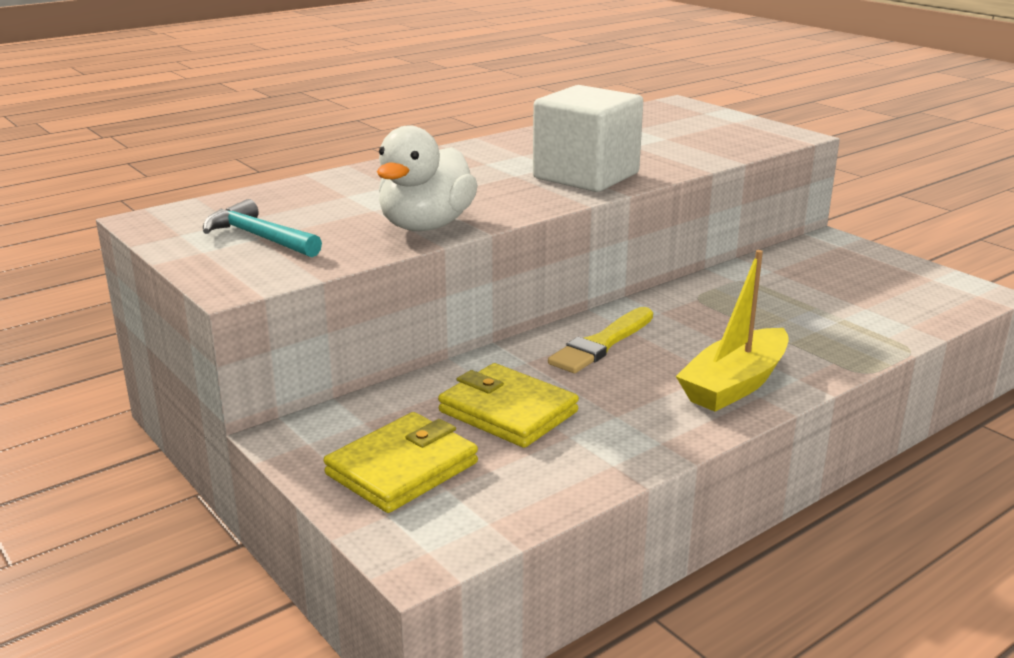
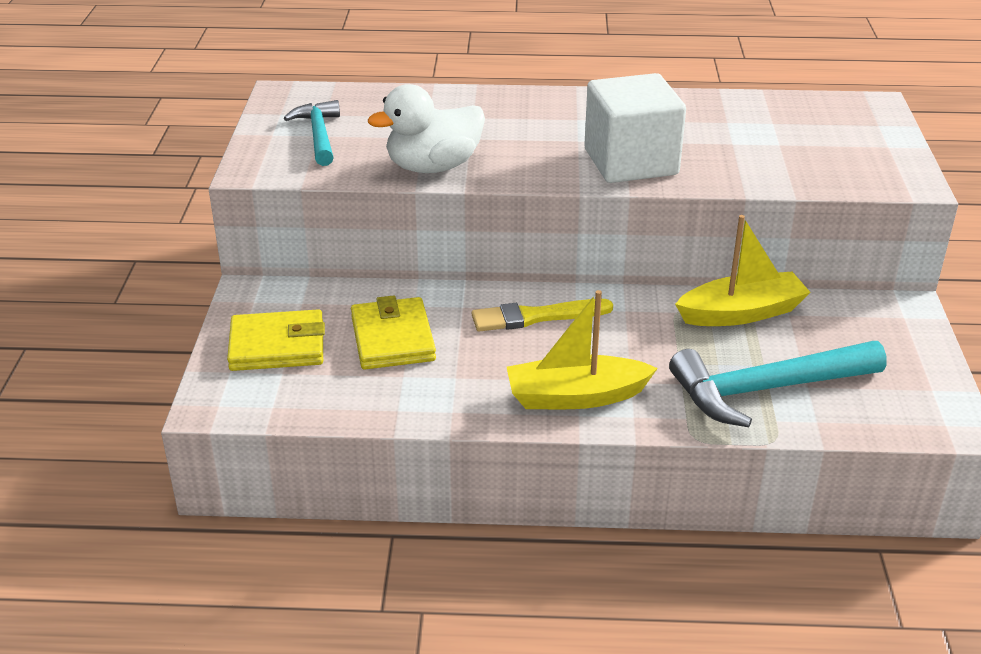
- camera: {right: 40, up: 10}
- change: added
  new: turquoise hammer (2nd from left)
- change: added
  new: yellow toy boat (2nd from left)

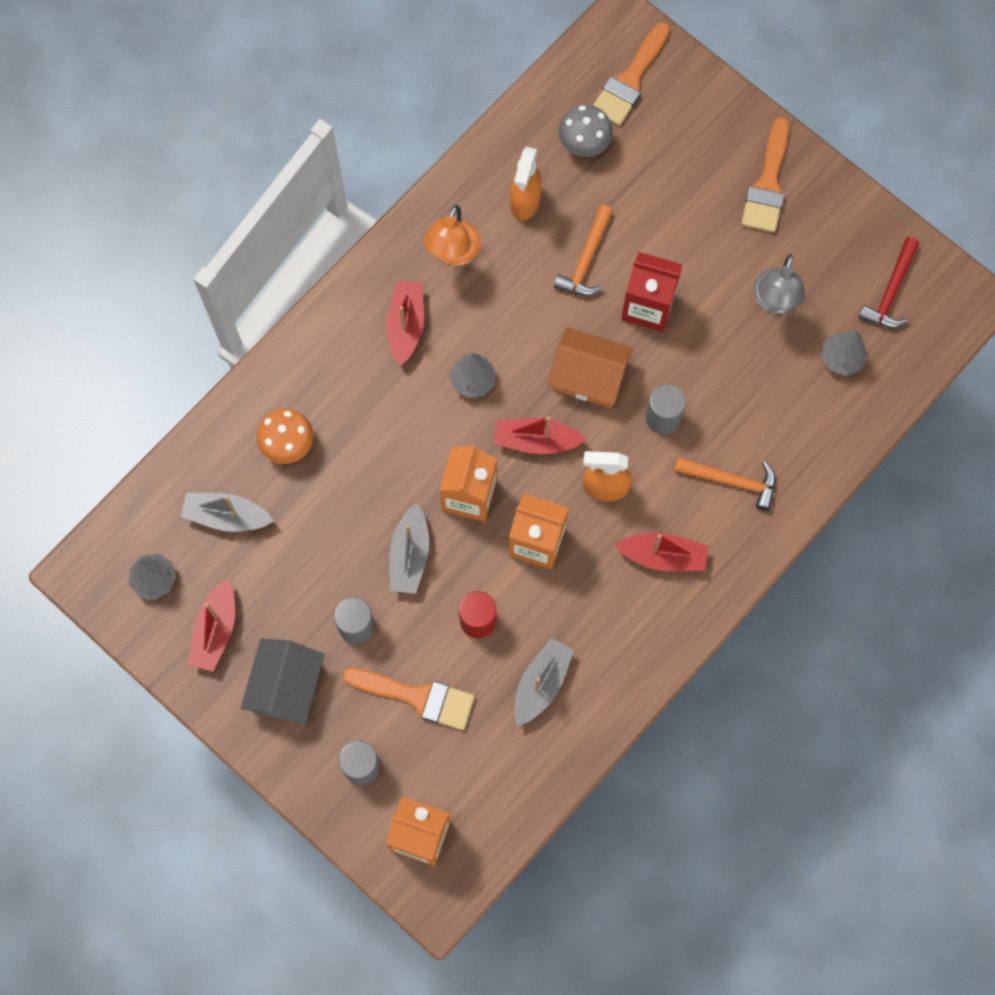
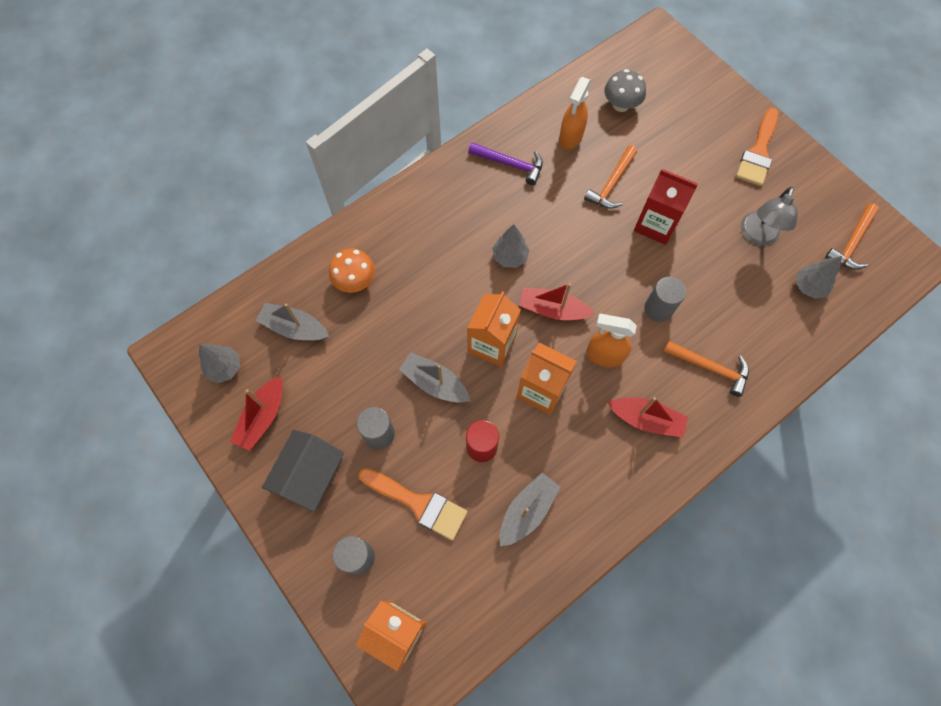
- camera: {right: 10, up: -5}
- change: removed
  old: scarlet toy boat (2nd from left)
- change: turned
  old: grey toy boat (2nd from left)
  degrees: 105
- change: replaced
  old: orange-coloured lamp
  new: royal purple hammer
- change: removed
  old: orange-coloured house
- change: removed
  old: orange-coloured paint brush (2nd from left)
- change: recoloured
  old: scarlet hammer
  new: orange-coloured hammer (3rd from left)

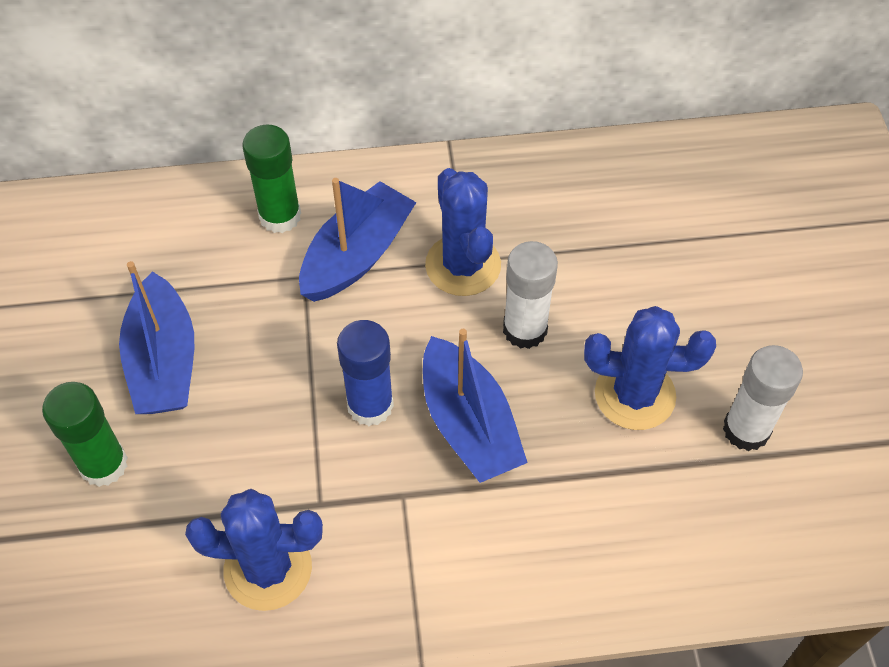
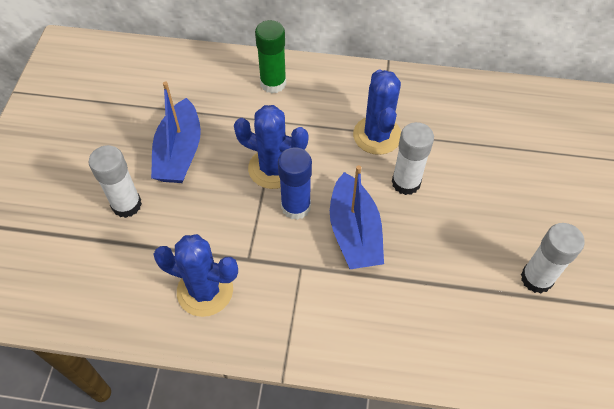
- camera: {right: 15, up: 0}
- change: recoloured
  old: emerald stick of glue (1st from left)
  new: white stick of glue (1st from left)
- change: removed
  old: royal blue toy boat (2nd from left)
- change: moved
  old: royal blue cactus (3rd from left in the first image)
  new: royal blue cactus (2nd from left)

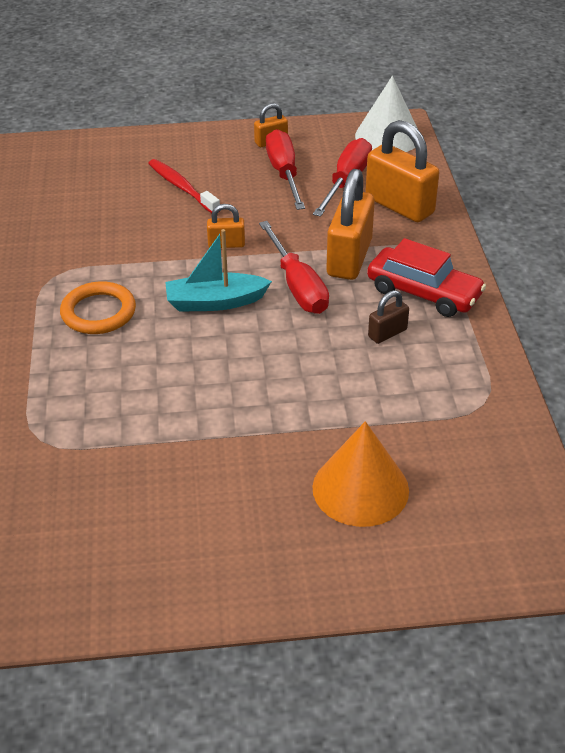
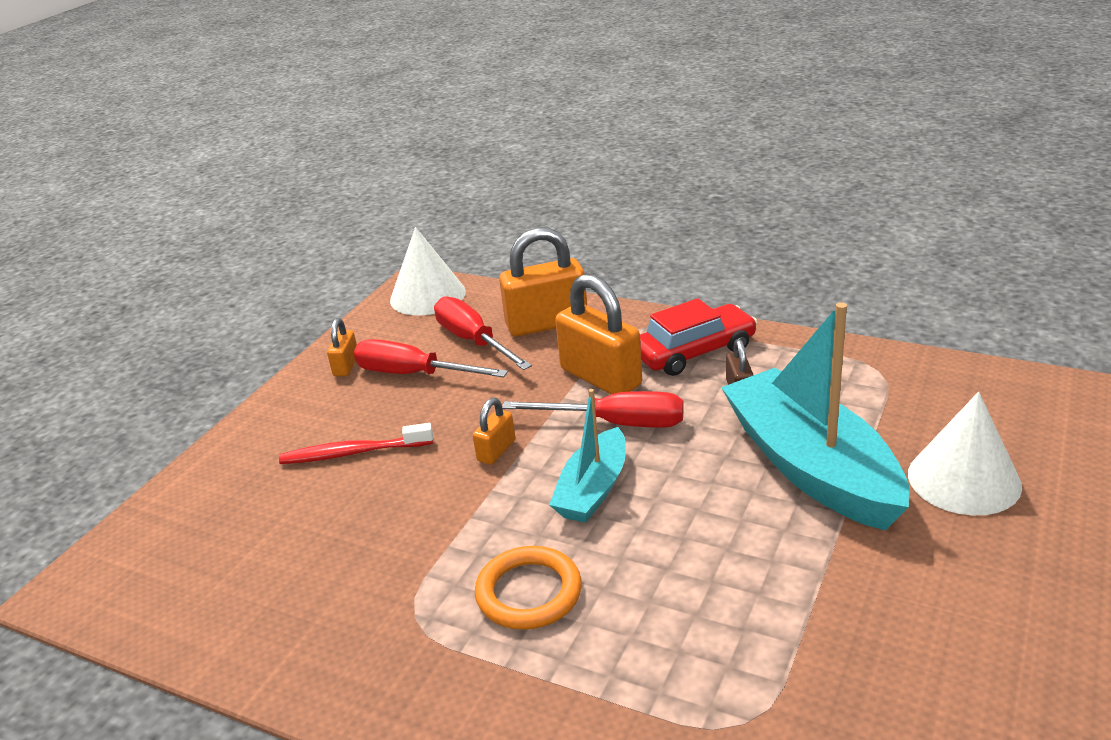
- camera: {right: -55, up: -10}
- change: recoloured
  old: orange-coloured solid cone
  new: white solid cone (2nd from left)
- change: added
  new: turquoise toy boat (2nd from left)

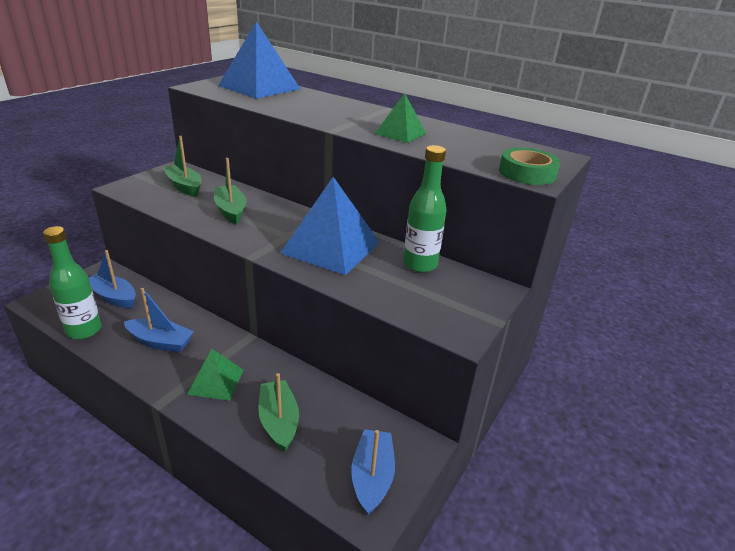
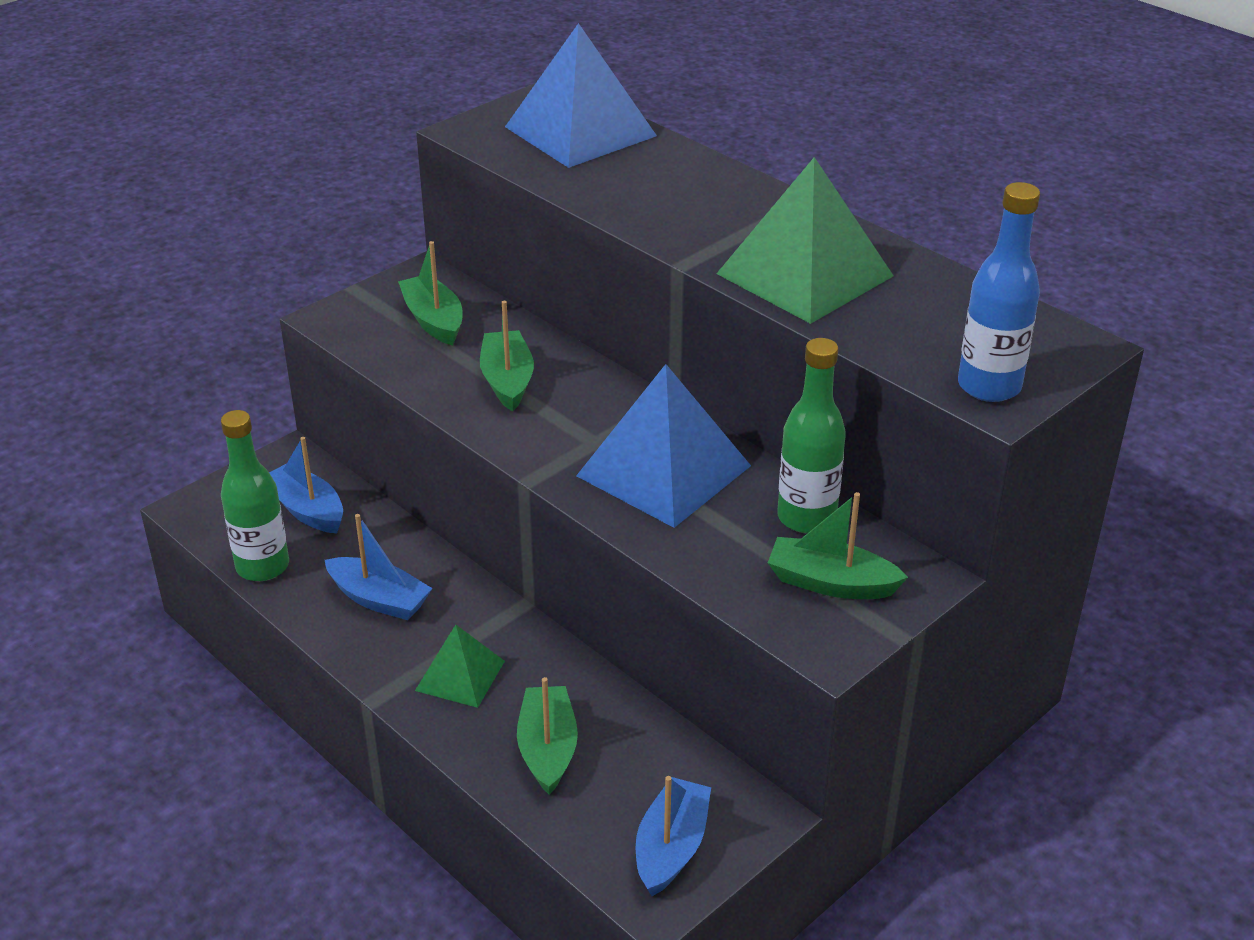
- camera: {right: 15, up: 5}
- change: resized
  old: emerald pyramid shape (2nd from left)
  factor: 1.83
- change: replaced
  old: emerald roll of tape
  new: royal blue flask
- change: added
  new: emerald toy boat (4th from left)

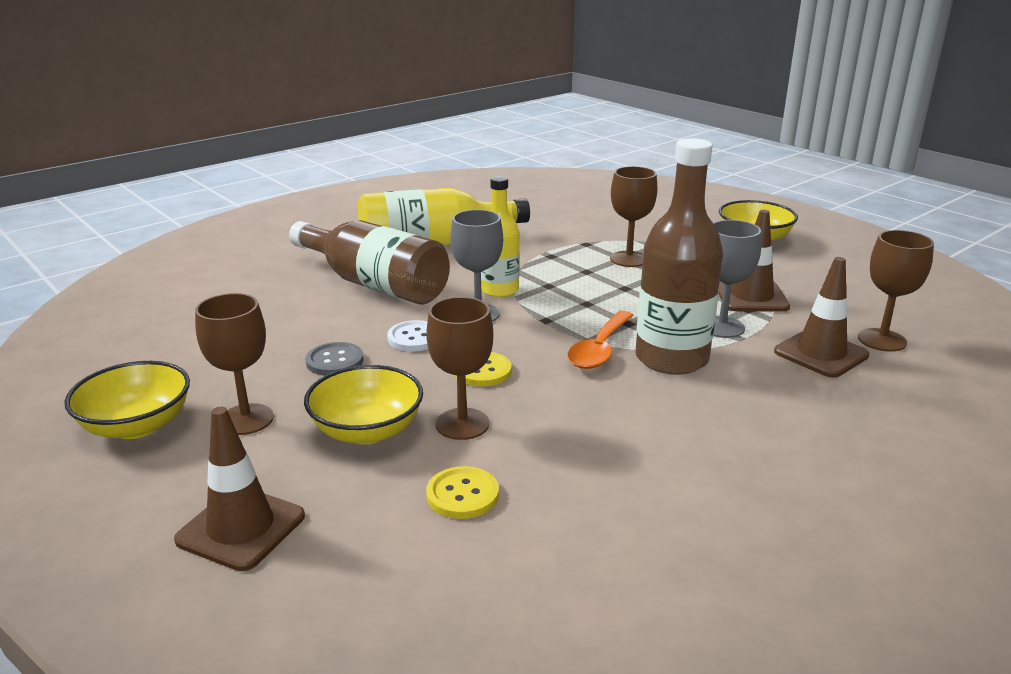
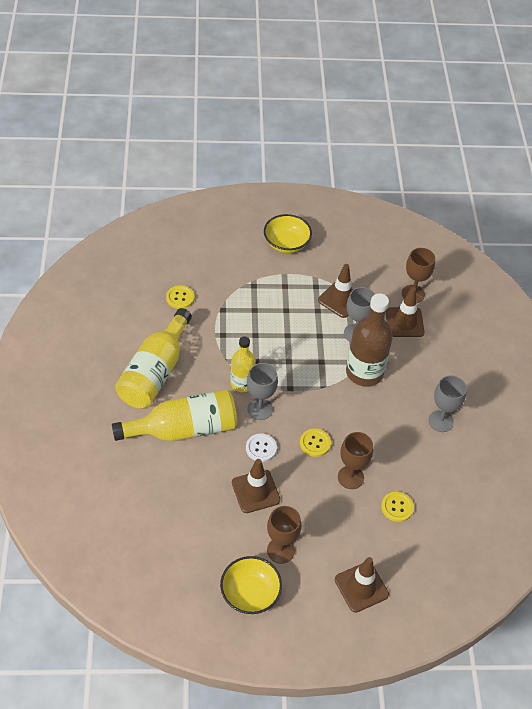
- camera: {right: -55, up: 25}
- change: recoloured
  old: dark brown flask (1st from left)
  new: yellow flask (2nd from left)
- change: removed
  old: yellow serving bowl (2nd from left)
- change: replaced
  old: grey sewing button
  new: dark brown traffic cone (1st from left)
- change: removed
  old: orange-coloured teaspoon
- change: removed
  old: dark brown chalice (3rd from left)
- change: added
  new: yellow sewing button (1st from left)
- change: added
  new: grey chalice (3rd from left)

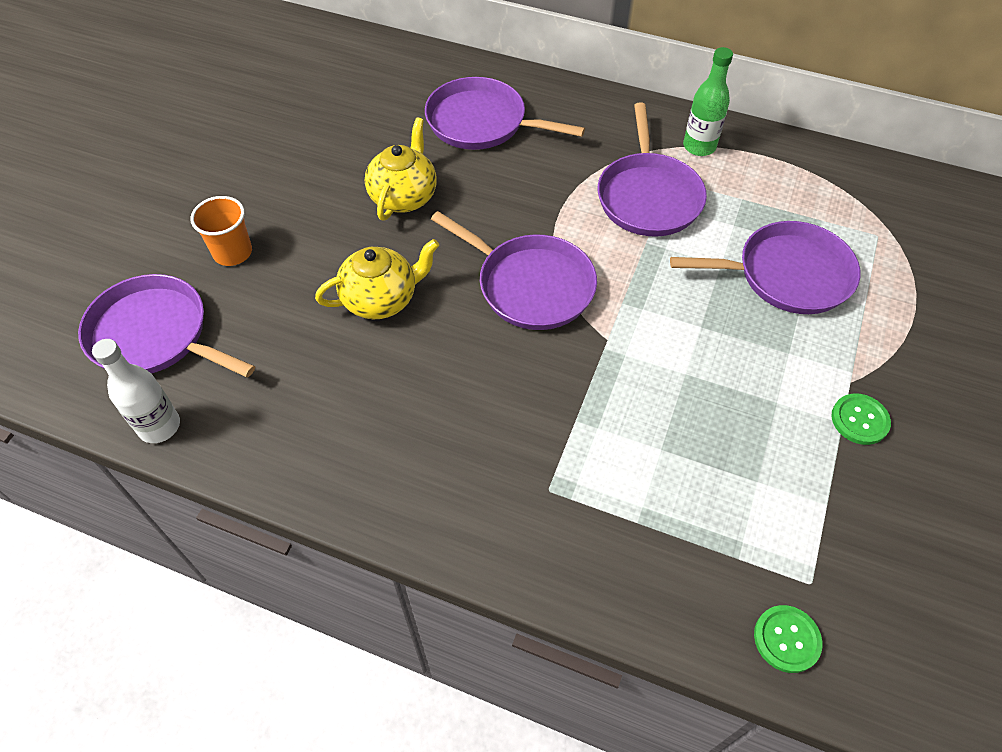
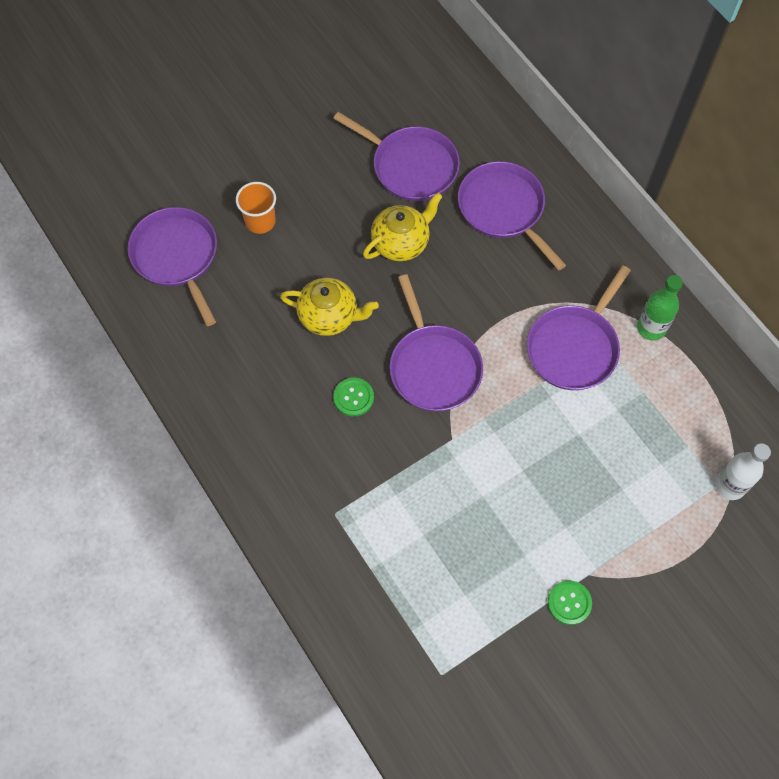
- camera: {right: 35, up: 10}
- change: moved
  old: white flask
- change: moved
  old: royal purple skillet (5th from left in the first image)
  new: royal purple skillet (2nd from left)
- change: moved
  old: emerald sewing button (1st from left)

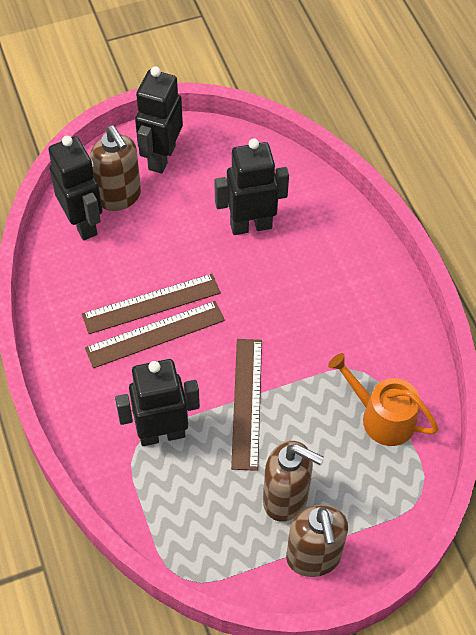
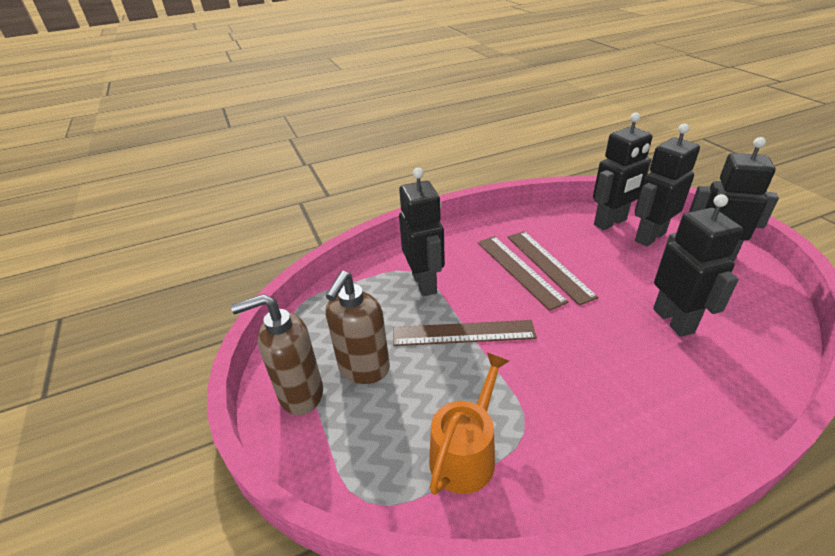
- camera: {right: 90, up: -20}
- change: replaced
  old: dark brown soap dispenser (1st from left)
  new: jet-black toy robot (3rd from left)

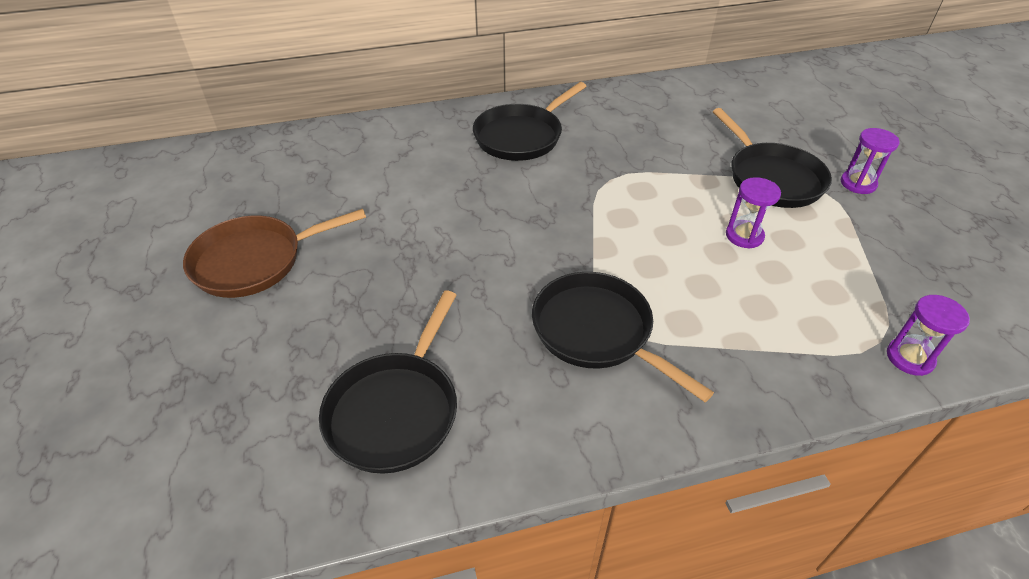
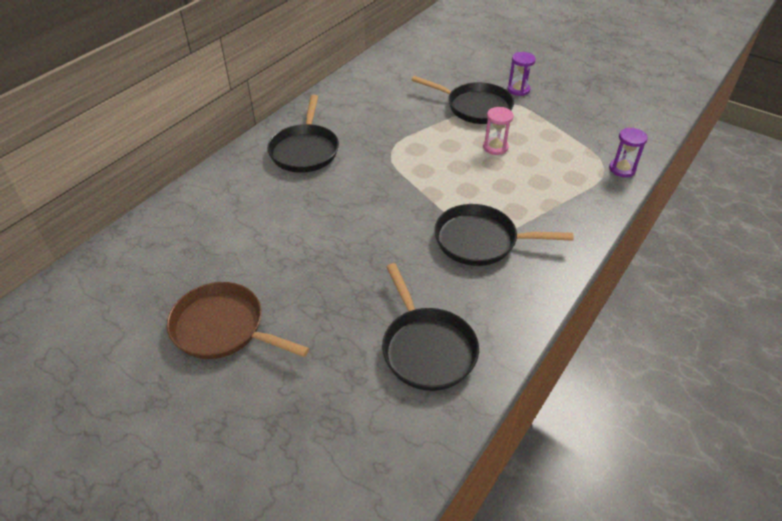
- camera: {right: -40, up: 0}
- change: turned
  old: dark brown skillet
  degrees: 90
- change: recoloured
  old: royal purple sandglass (1st from left)
  new: pink sandglass

